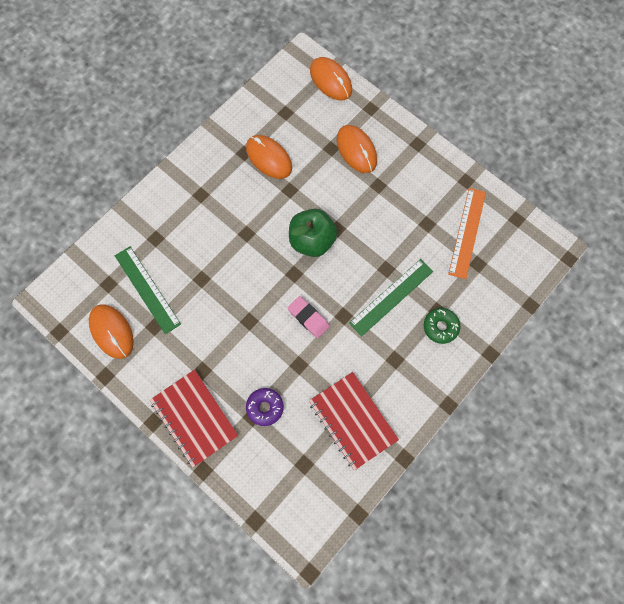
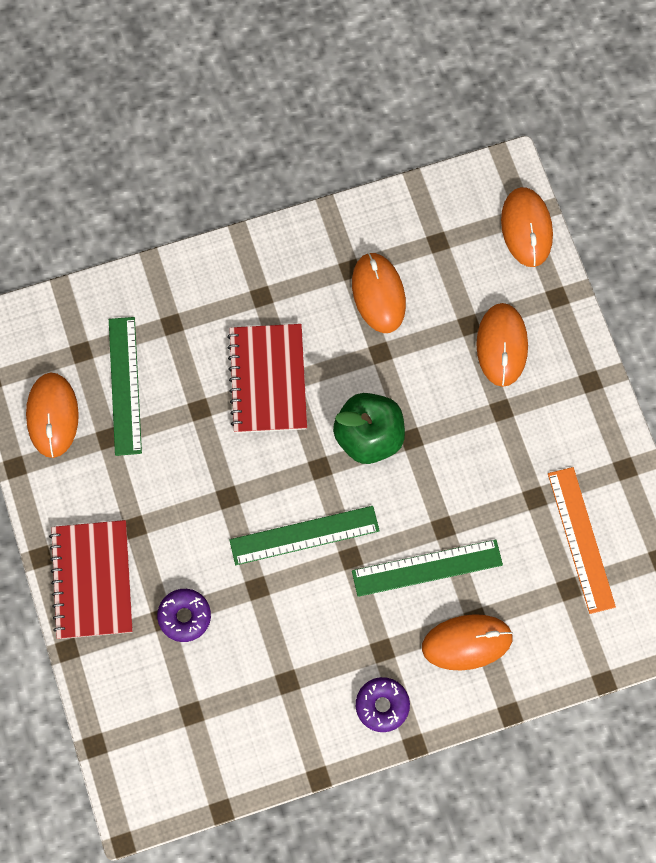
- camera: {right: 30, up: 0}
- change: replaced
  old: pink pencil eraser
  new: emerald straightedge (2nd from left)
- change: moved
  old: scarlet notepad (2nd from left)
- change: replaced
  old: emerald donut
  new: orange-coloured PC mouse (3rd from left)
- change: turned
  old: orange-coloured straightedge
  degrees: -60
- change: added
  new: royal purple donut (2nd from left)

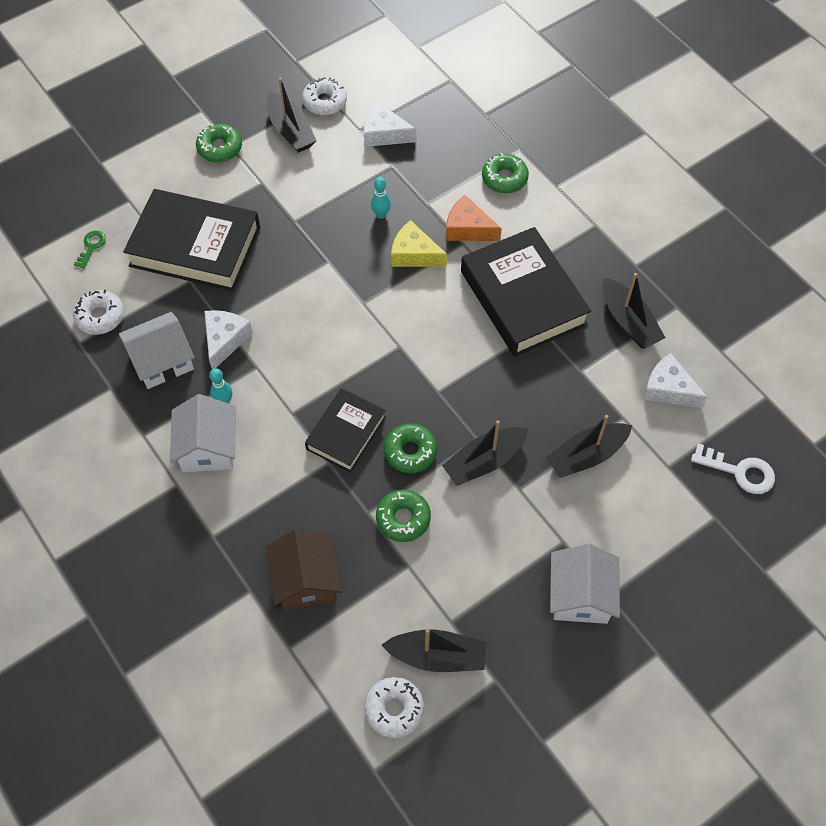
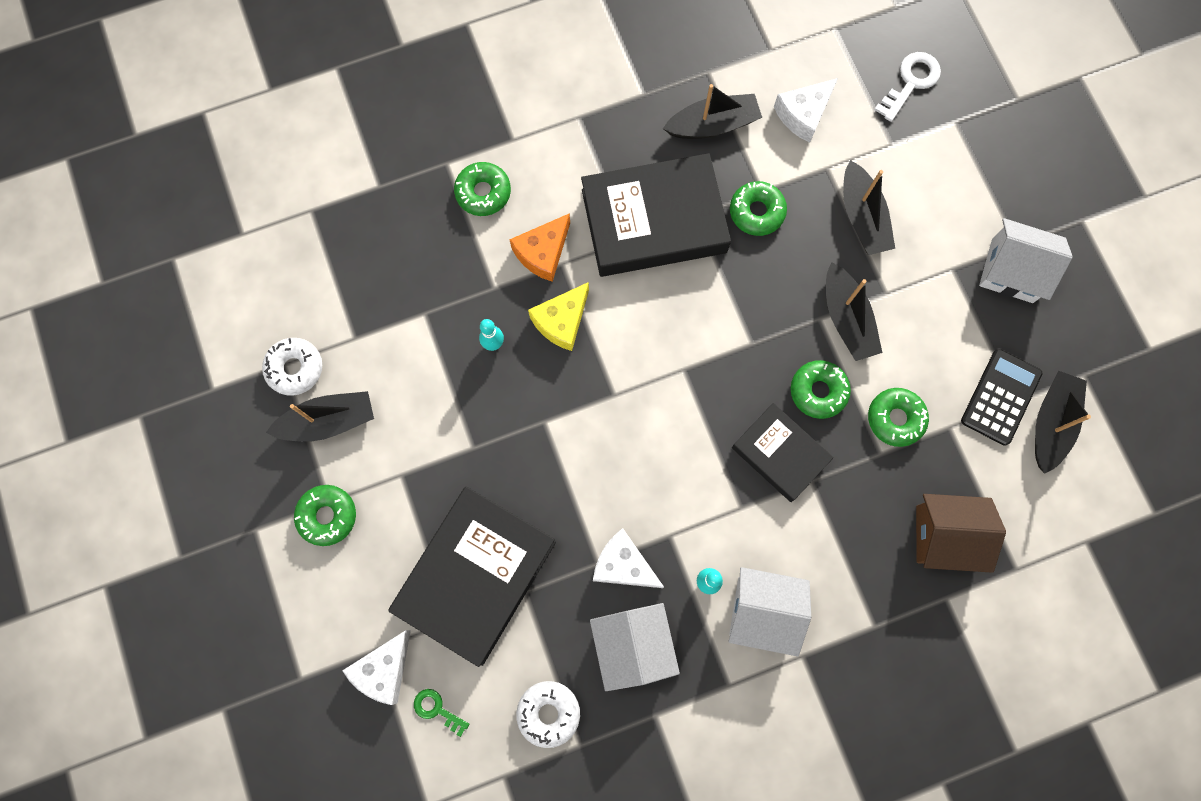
- camera: {right: -75, up: 15}
- change: moved
  old: white cheese wedge (2nd from left in the first image)
  new: white cheese wedge (1st from left)
- change: removed
  old: white donut (3rd from left)
- change: added
  new: emerald donut (3rd from left)
- change: added
  new: jet-black pocket calculator

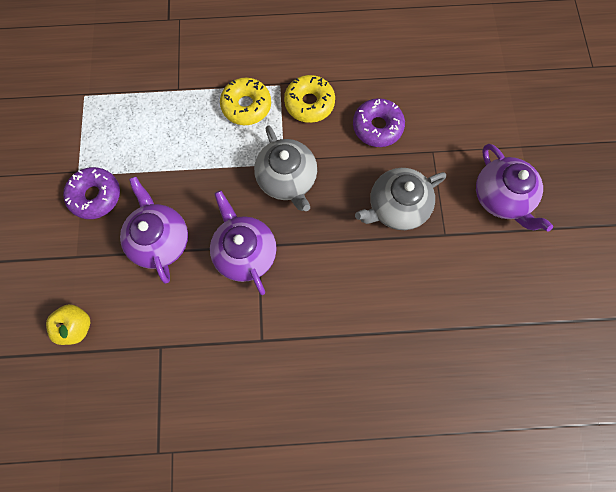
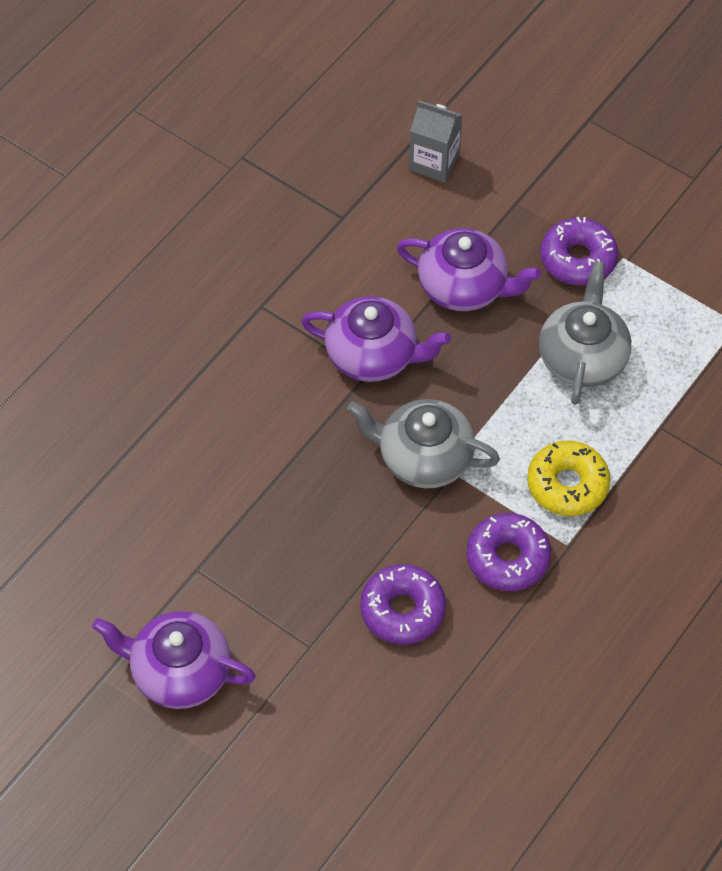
- camera: {right: 130, up: -15}
- change: replaced
  old: yellow apple fruit
  new: grey milk carton
- change: recoloured
  old: yellow donut (2nd from left)
  new: royal purple donut (2nd from left)
- change: moved
  old: grey china teapot (2nd from left)

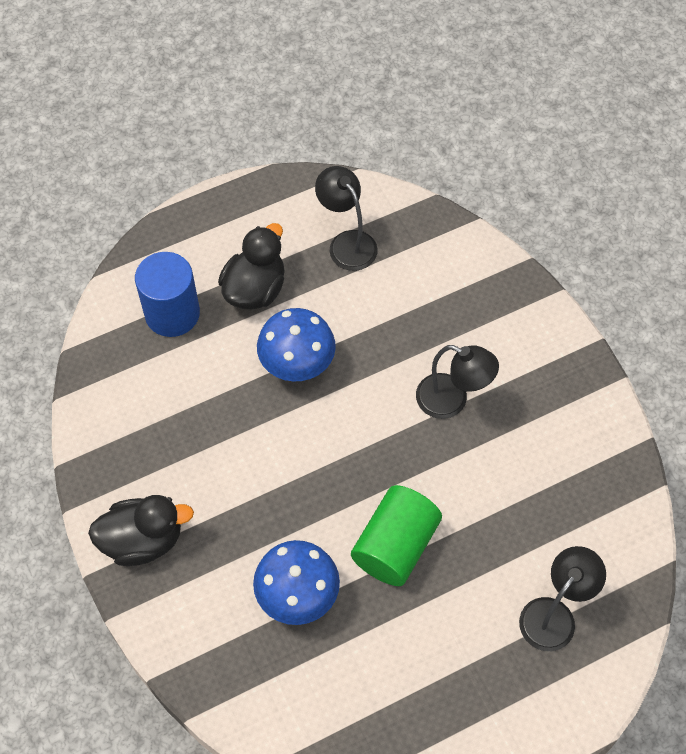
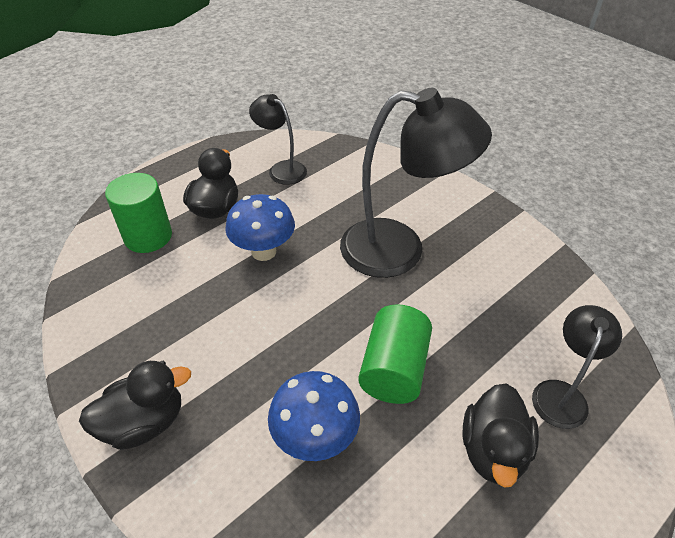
- camera: {right: -15, up: -15}
- change: recoloured
  old: royal blue cylinder shape
  new: emerald cylinder shape (1st from left)
- change: resized
  old: jet-black lamp (2nd from left)
  factor: 1.9
- change: added
  new: jet-black rubber duck (3rd from left)

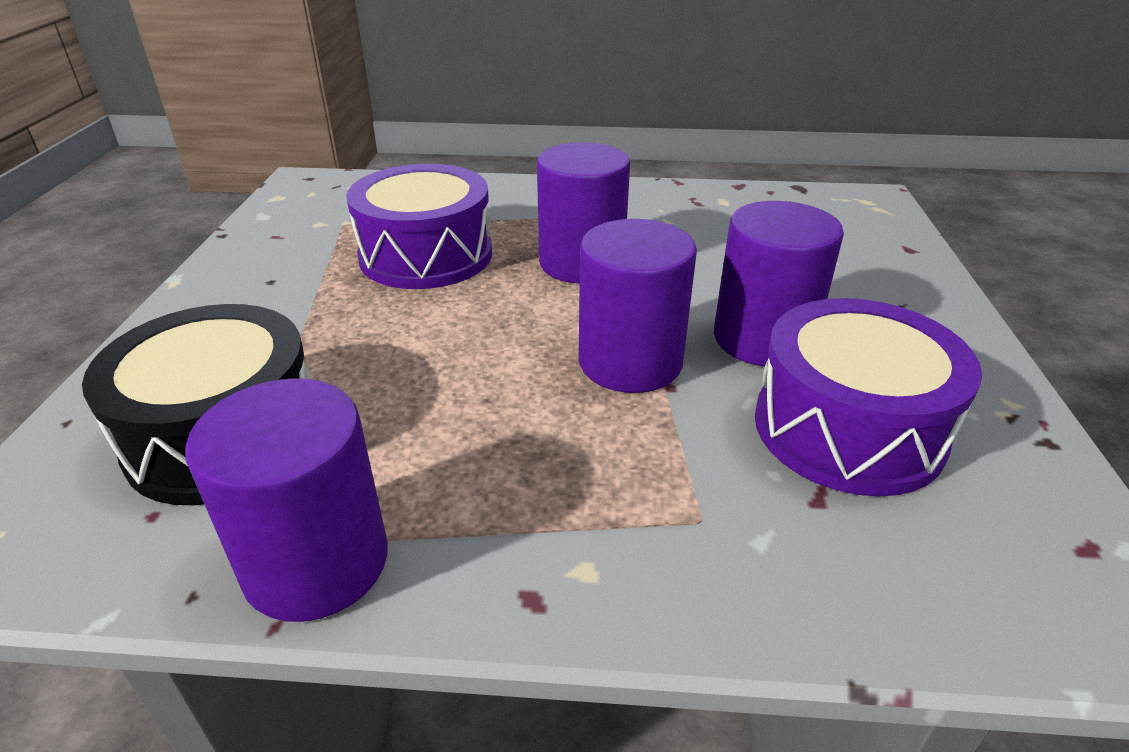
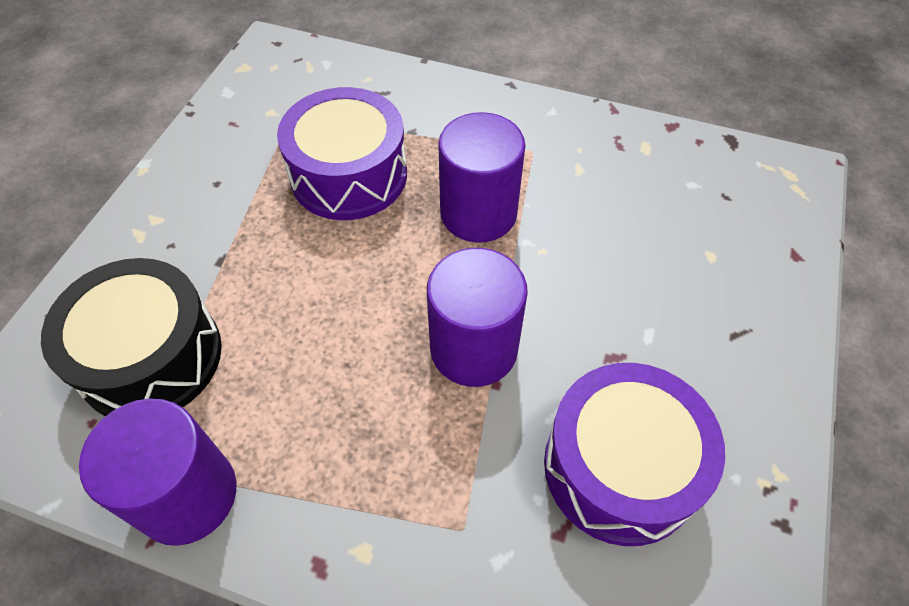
- camera: {right: 15, up: 20}
- change: removed
  old: royal purple cylinder shape (4th from left)

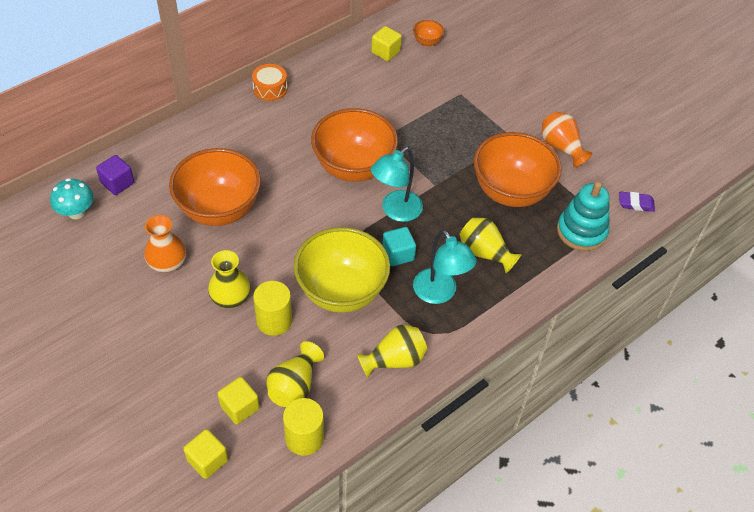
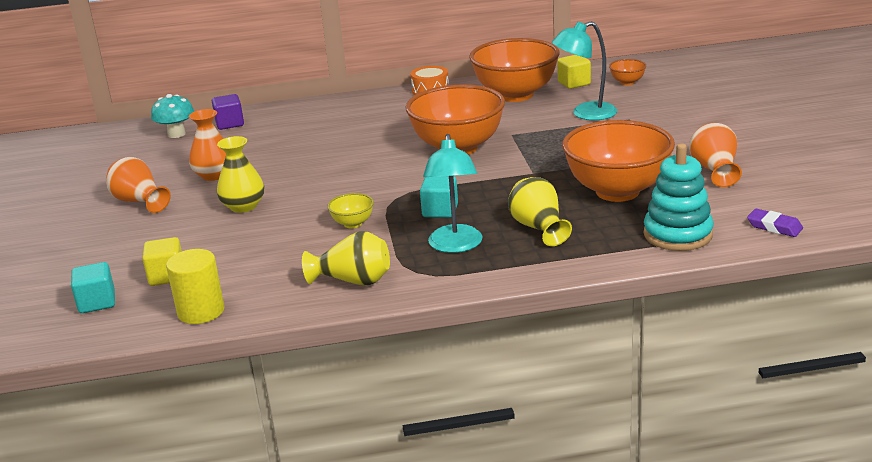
- camera: {right: 35, up: -25}
- change: moved
  old: orange-coloured serving bowl (1st from left in the first image)
  new: orange-coloured serving bowl (2nd from left)
- change: recoloured
  old: yellow cube (1st from left)
  new: turquoise cube (1st from left)
- change: removed
  old: yellow cylinder shape (1st from left)
- change: removed
  old: yellow vase (2nd from left)
- change: resized
  old: yellow serving bowl
  factor: 0.42
- change: moved
  old: turquoise lamp (1st from left in the first image)
  new: turquoise lamp (2nd from left)
- change: added
  new: orange-coloured vase (1st from left)

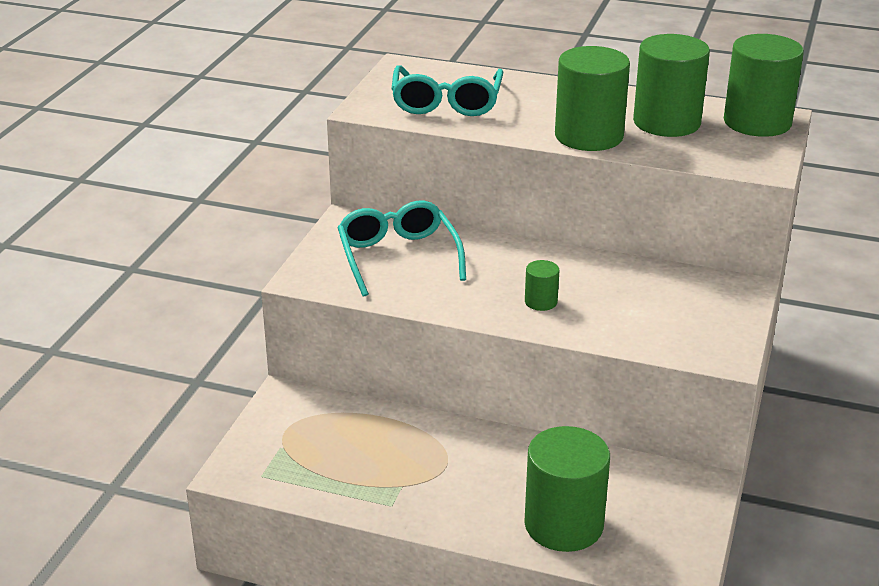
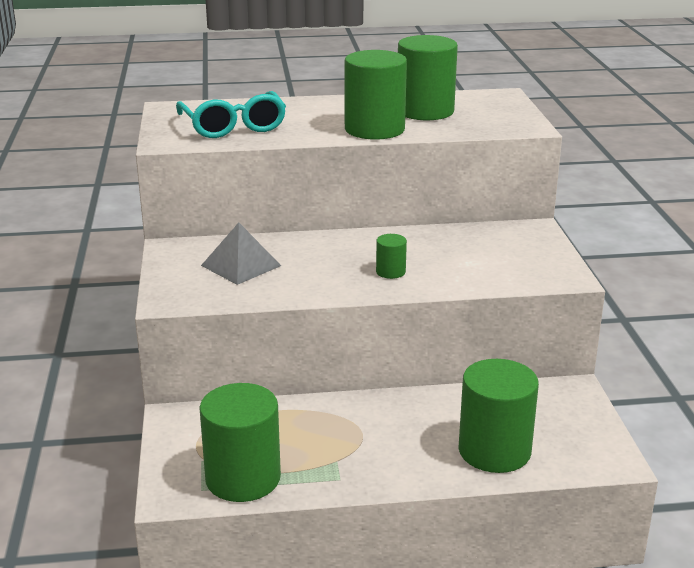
- camera: {right: -25, up: -5}
- change: replaced
  old: turquoise glasses (1st from left)
  new: grey pyramid shape
- change: moved
  old: emerald cylinder shape (5th from left in the first image)
  new: emerald cylinder shape (1st from left)

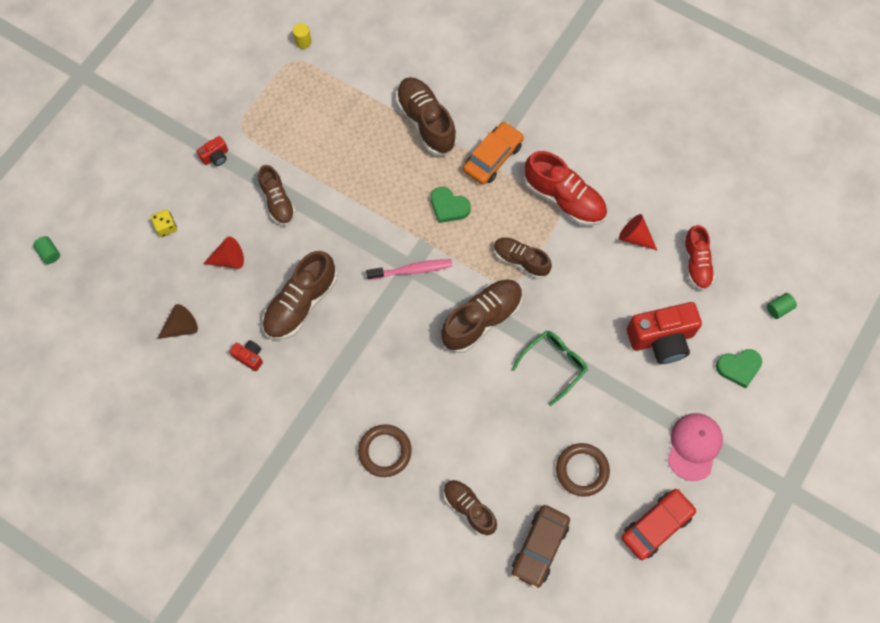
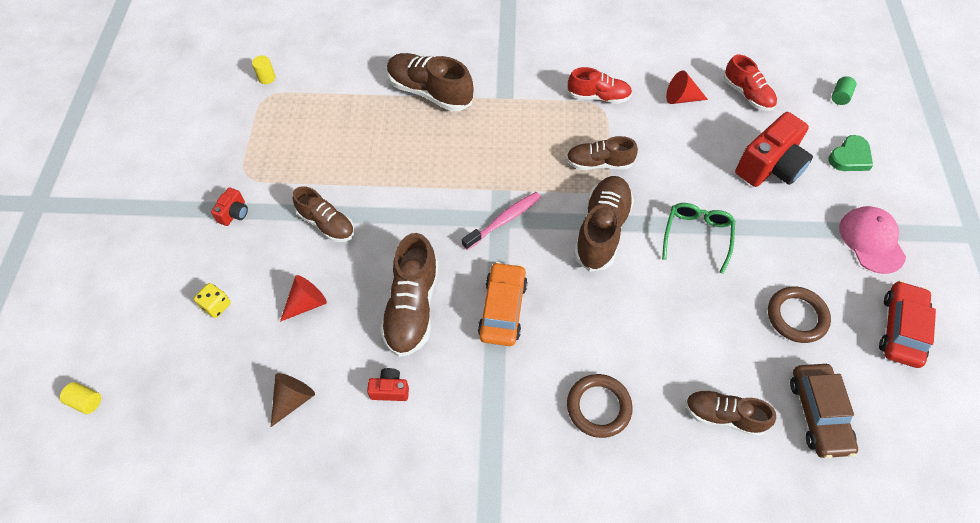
- camera: {right: -30, up: -10}
- change: recoloured
  old: emerald cylinder shape (1st from left)
  new: yellow cylinder shape (1st from left)
- change: removed
  old: emerald love heart (1st from left)
- change: moved
  old: orange-coloured toy car
- change: resized
  old: scarlet lace-up shoe (1st from left)
  factor: 0.65

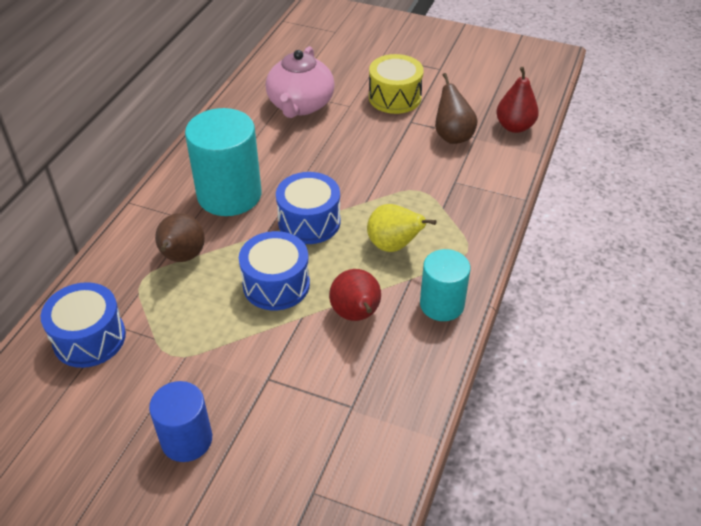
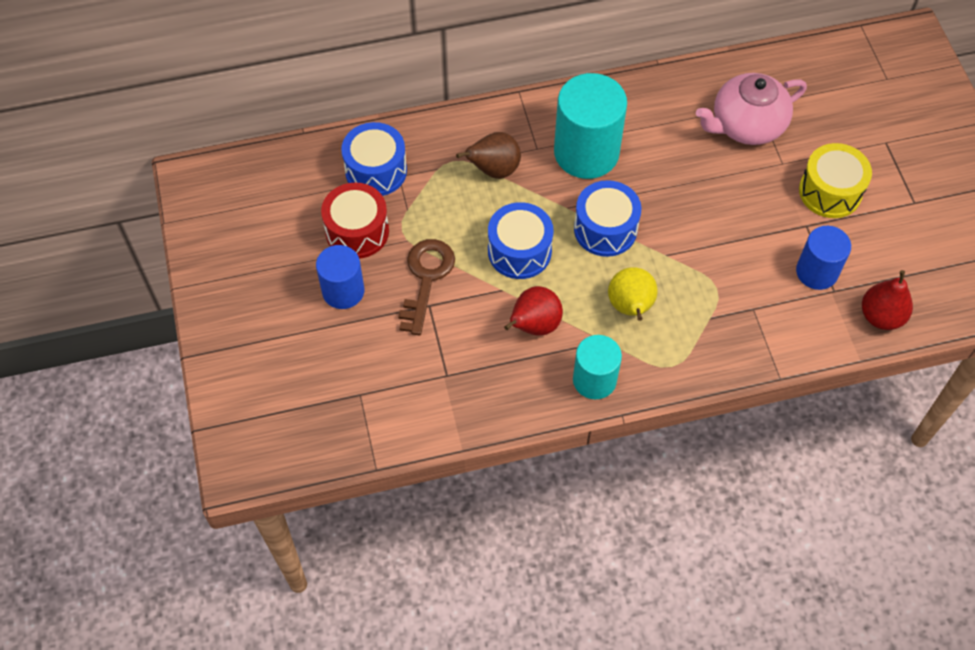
- camera: {right: 55, up: 15}
- change: replaced
  old: dark brown pear (2nd from left)
  new: royal blue cylinder shape (2nd from left)
- change: added
  new: scarlet drum
- change: added
  new: dark brown latchkey

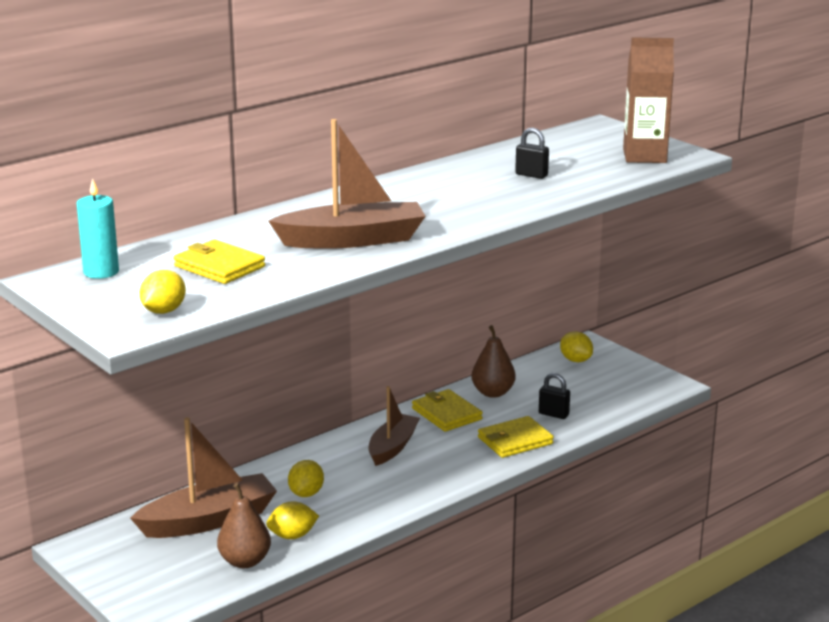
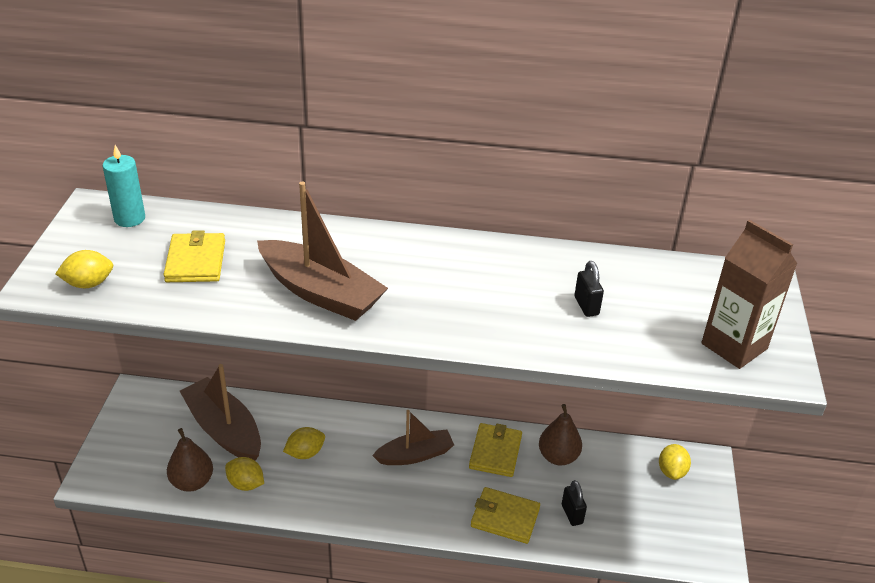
- camera: {right: 45, up: 15}
- change: turned
  old: dark brown toy boat (1st from left)
  degrees: -150

